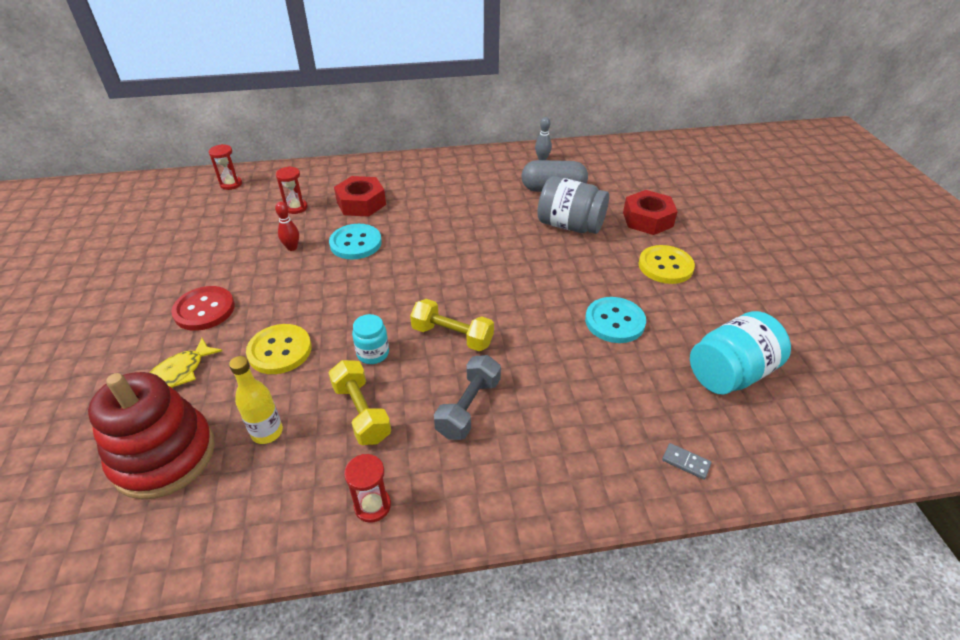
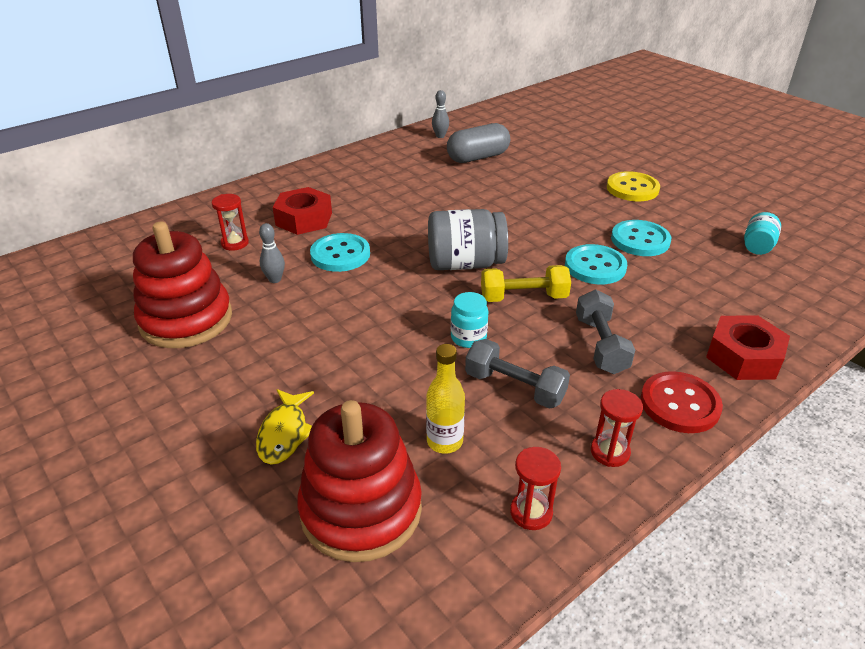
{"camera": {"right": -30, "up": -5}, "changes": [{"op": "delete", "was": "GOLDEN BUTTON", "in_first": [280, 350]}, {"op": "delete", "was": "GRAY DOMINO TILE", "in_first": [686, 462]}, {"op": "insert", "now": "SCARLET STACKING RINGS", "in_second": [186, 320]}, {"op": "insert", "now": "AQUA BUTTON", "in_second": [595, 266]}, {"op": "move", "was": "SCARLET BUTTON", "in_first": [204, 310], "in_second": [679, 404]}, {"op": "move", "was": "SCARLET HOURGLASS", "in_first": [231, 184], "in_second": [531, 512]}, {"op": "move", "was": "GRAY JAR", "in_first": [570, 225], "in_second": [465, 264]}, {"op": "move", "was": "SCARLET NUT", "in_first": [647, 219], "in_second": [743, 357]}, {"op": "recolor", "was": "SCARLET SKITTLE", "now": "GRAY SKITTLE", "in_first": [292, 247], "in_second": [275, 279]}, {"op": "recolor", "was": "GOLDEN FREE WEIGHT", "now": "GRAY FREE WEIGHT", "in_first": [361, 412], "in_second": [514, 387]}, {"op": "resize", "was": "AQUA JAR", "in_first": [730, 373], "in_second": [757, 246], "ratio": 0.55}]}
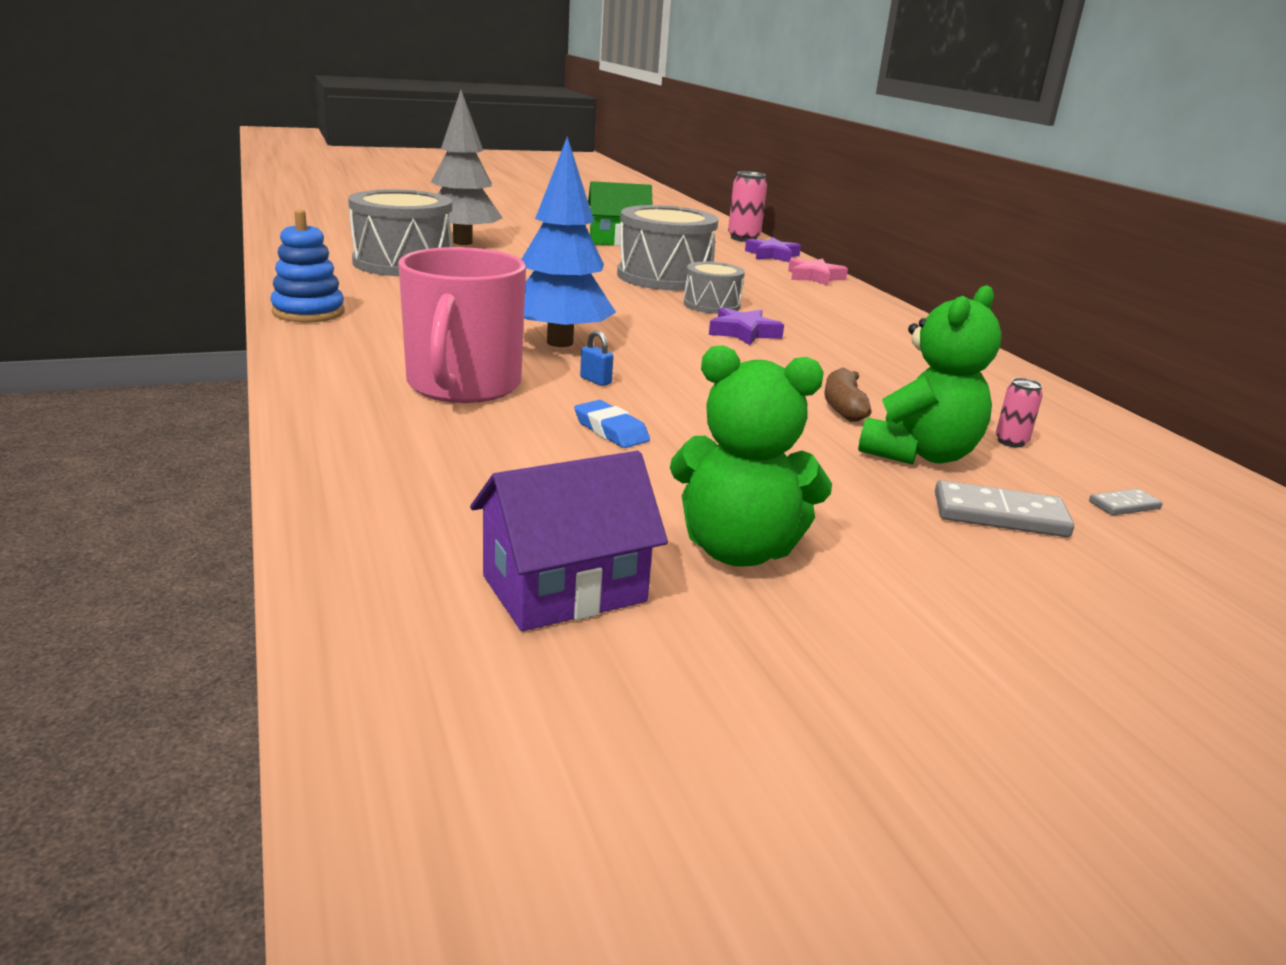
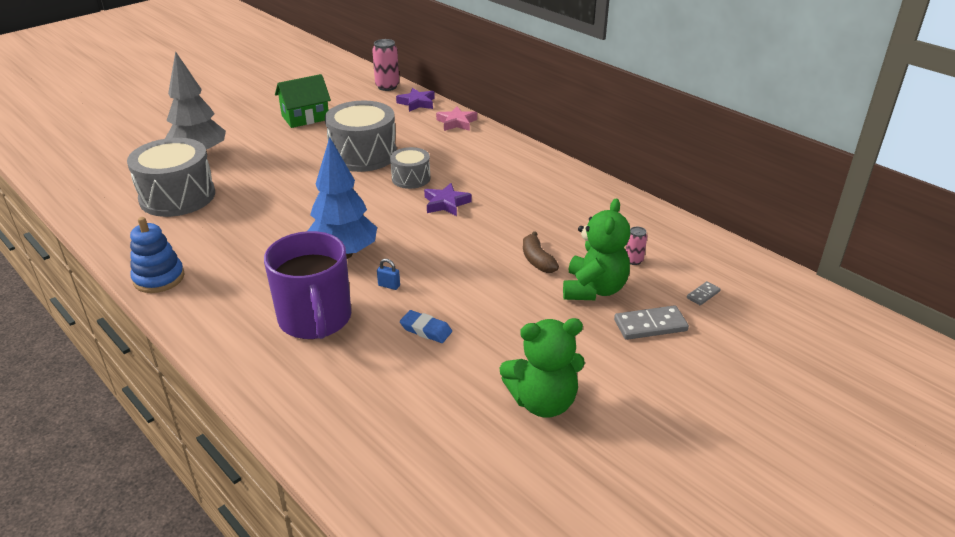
{"camera": {"right": -20, "up": 10}, "changes": [{"op": "delete", "was": "ROYAL PURPLE COTTAGE", "in_first": [564, 588]}, {"op": "recolor", "was": "PINK TEA MUG", "now": "ROYAL PURPLE TEA MUG", "in_first": [463, 385], "in_second": [315, 319]}]}
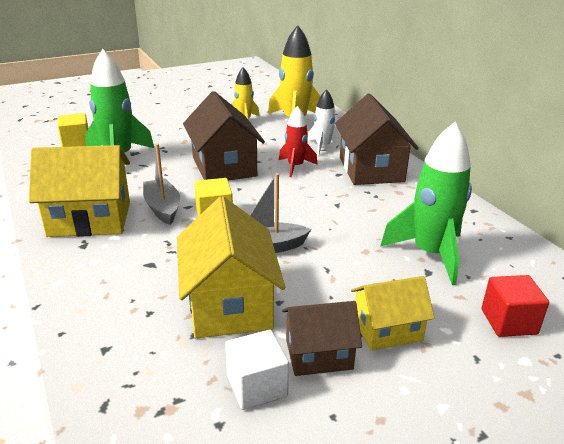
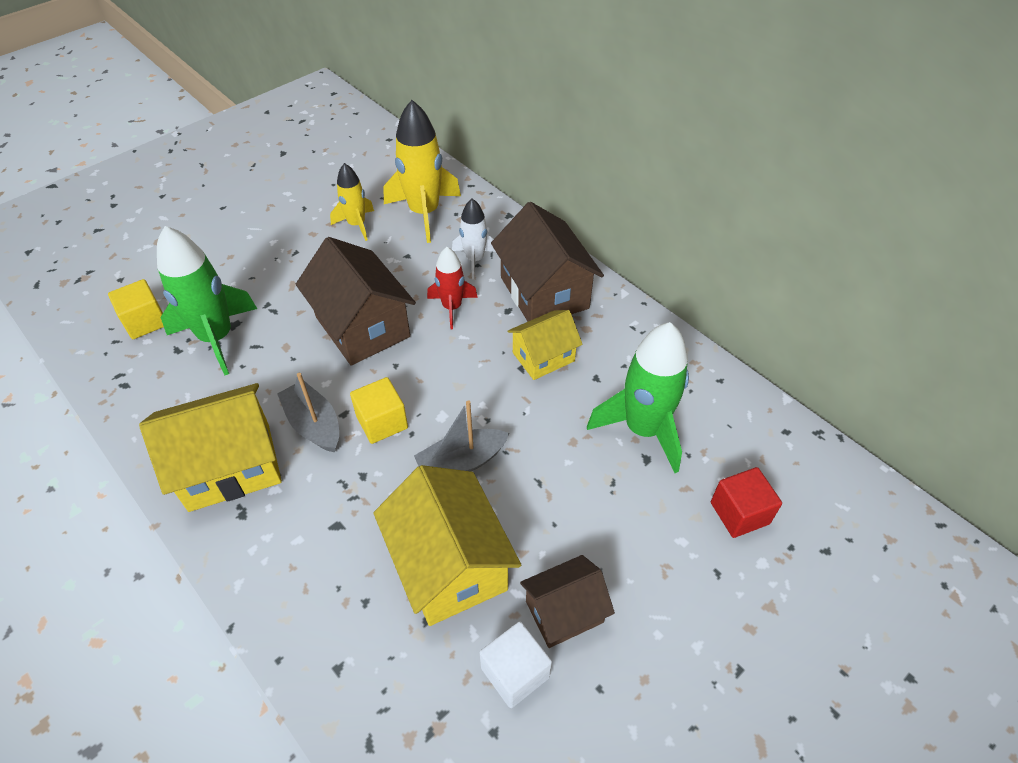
{"camera": {"right": -15, "up": 20}, "changes": [{"op": "move", "was": "GOLDEN COTTAGE", "in_first": [387, 329], "in_second": [543, 357]}]}
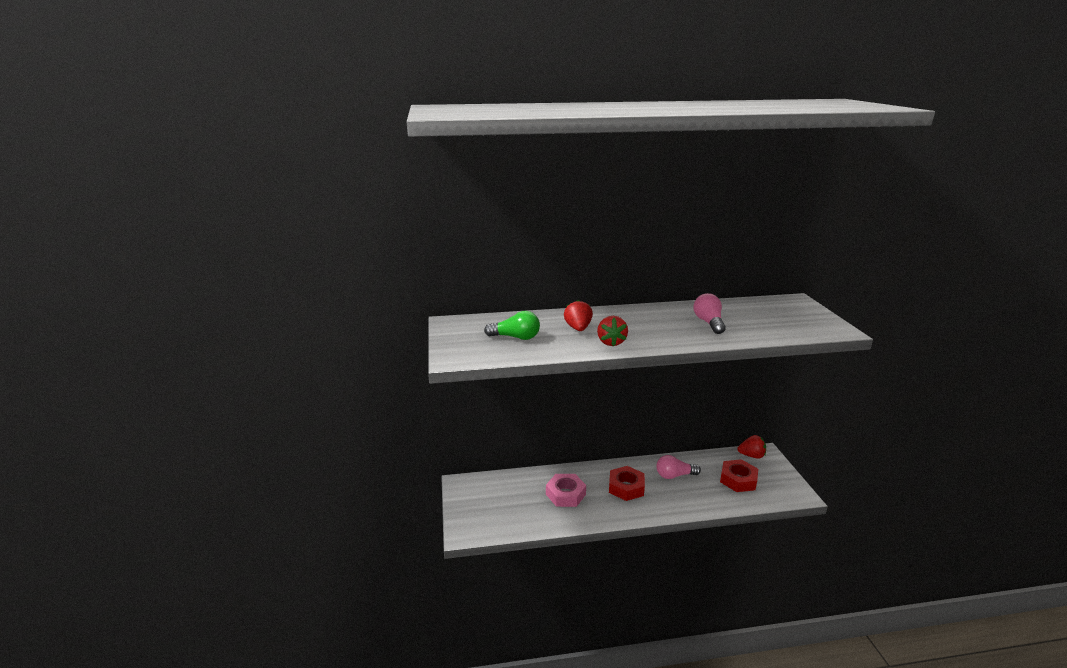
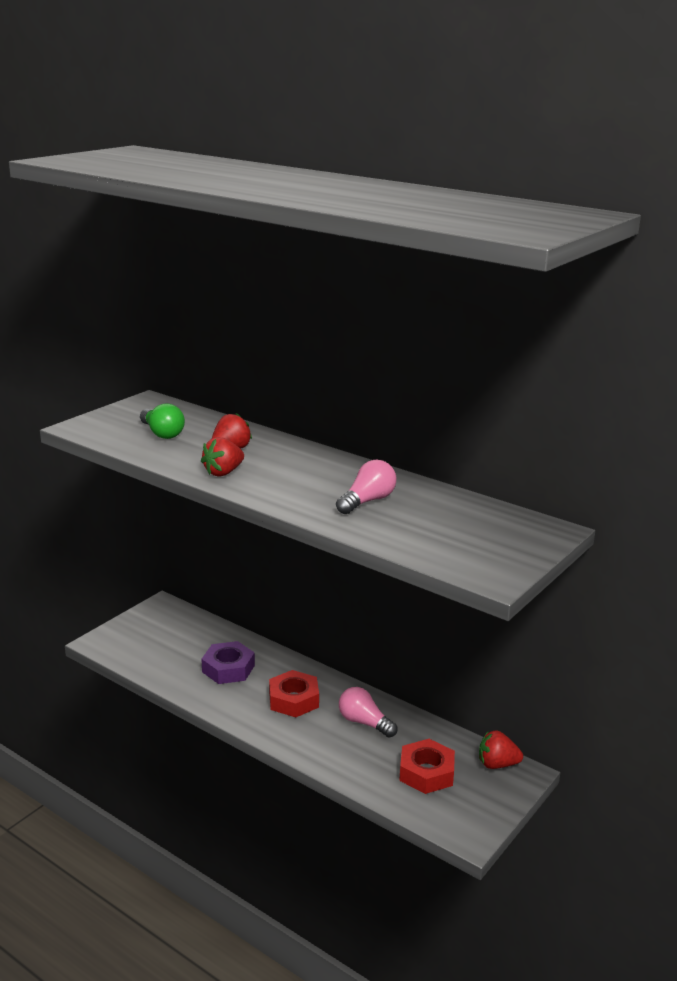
{"camera": {"right": 45, "up": 0}, "changes": [{"op": "recolor", "was": "PINK NUT", "now": "ROYAL PURPLE NUT", "in_first": [565, 494], "in_second": [228, 668]}, {"op": "rotate", "was": "SCARLET STRAWBERRY", "in_first": [751, 455], "in_second": [497, 764], "clockwise": 135}]}
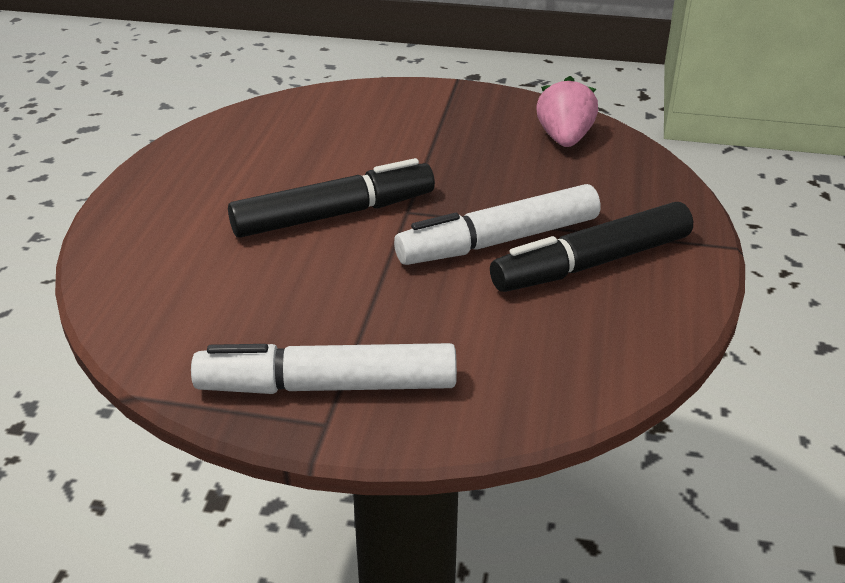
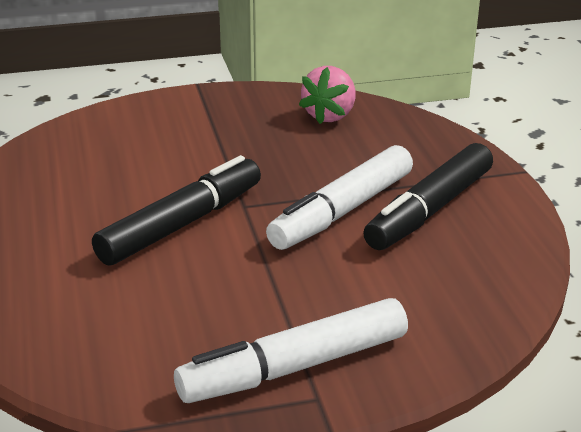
{"camera": {"right": -25, "up": -5}, "changes": [{"op": "rotate", "was": "PINK STRAWBERRY", "in_first": [564, 139], "in_second": [330, 115], "clockwise": -135}]}
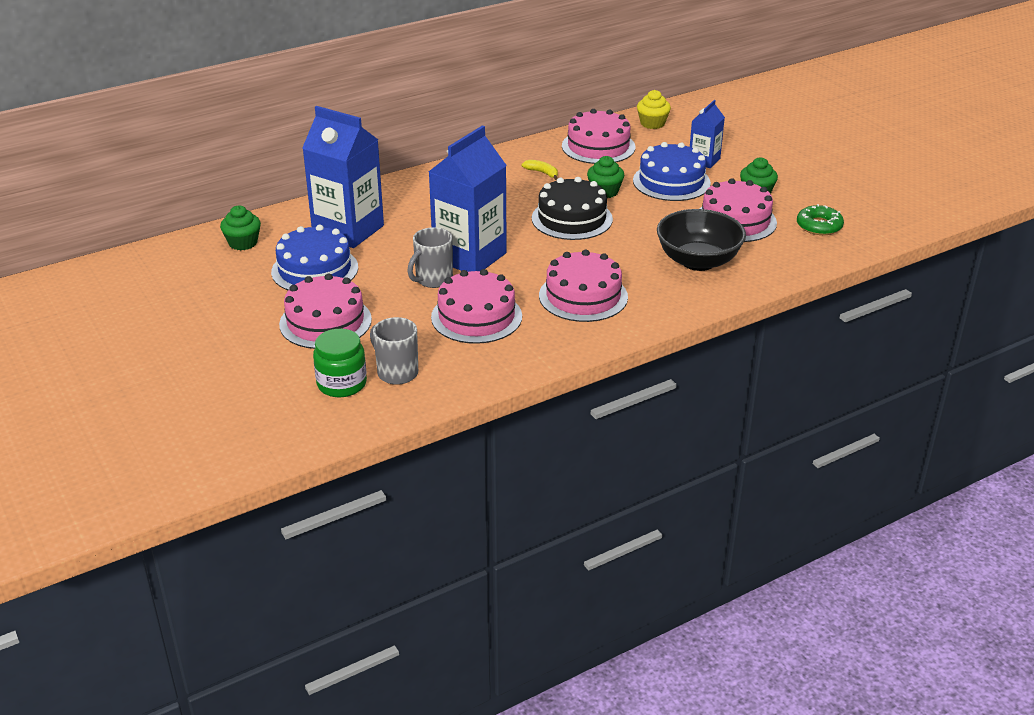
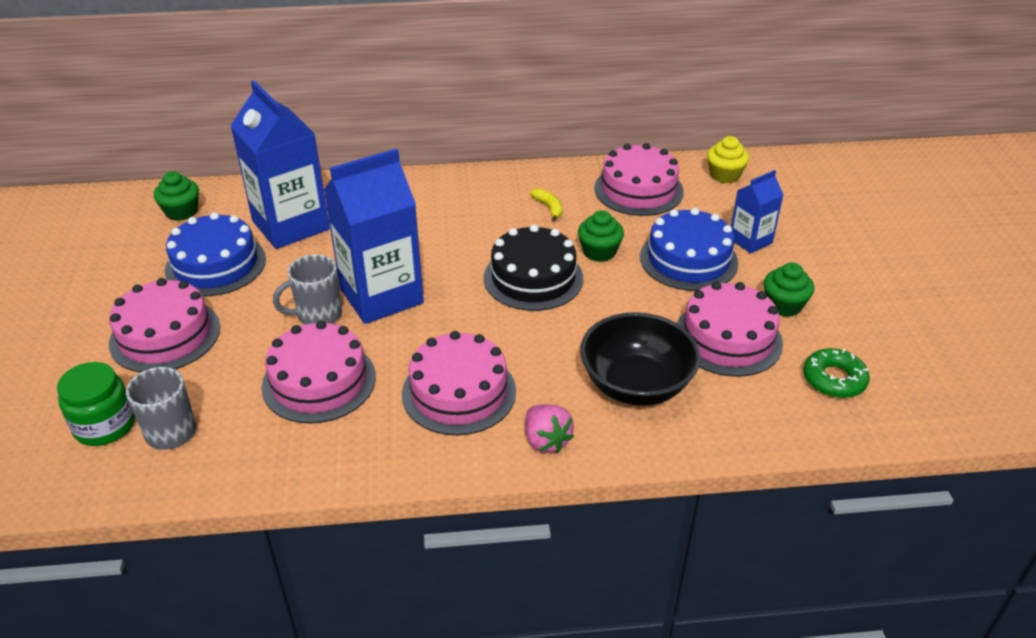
{"camera": {"right": 25, "up": 5}, "changes": [{"op": "insert", "now": "PINK STRAWBERRY", "in_second": [546, 441]}]}
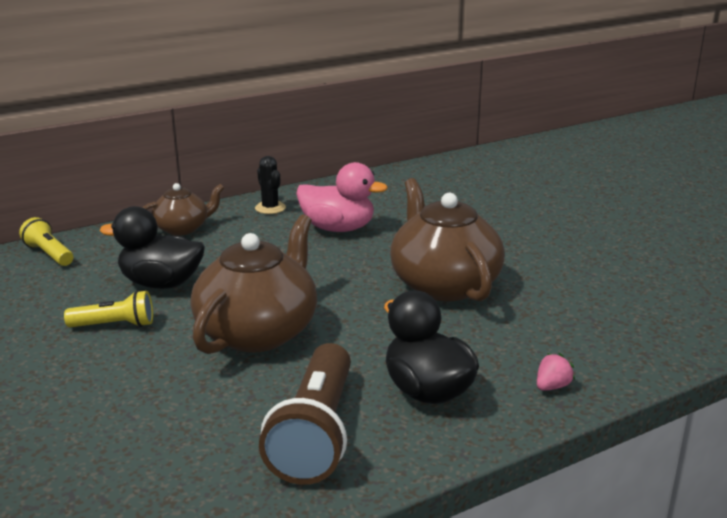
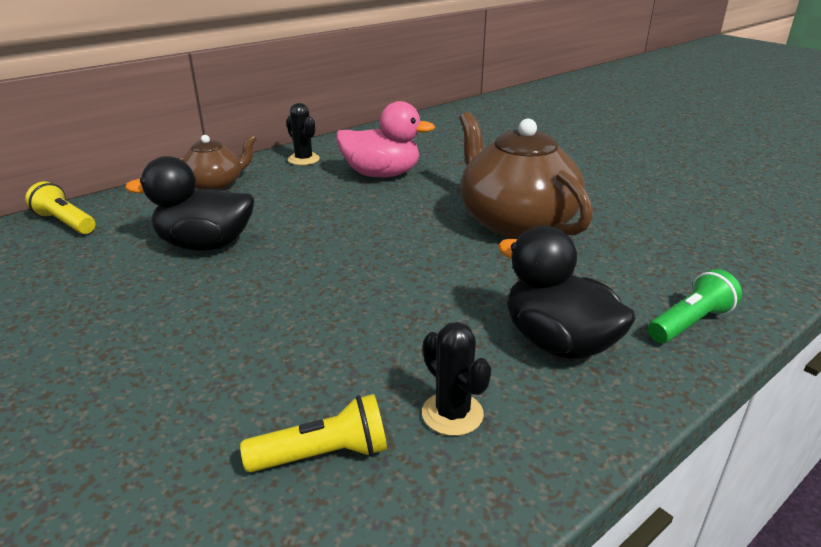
{"camera": {"right": -10, "up": 5}, "changes": [{"op": "delete", "was": "RUSSET TEAPOT", "in_first": [258, 332]}, {"op": "move", "was": "GOLDEN TORCH", "in_first": [115, 325], "in_second": [323, 454]}, {"op": "replace", "was": "RUSSET TORCH", "now": "EBONY PRICKLY PLANT", "in_first": [316, 433], "in_second": [452, 414]}, {"op": "replace", "was": "PINK STRAWBERRY", "now": "EMERALD TORCH", "in_first": [552, 386], "in_second": [689, 323]}]}
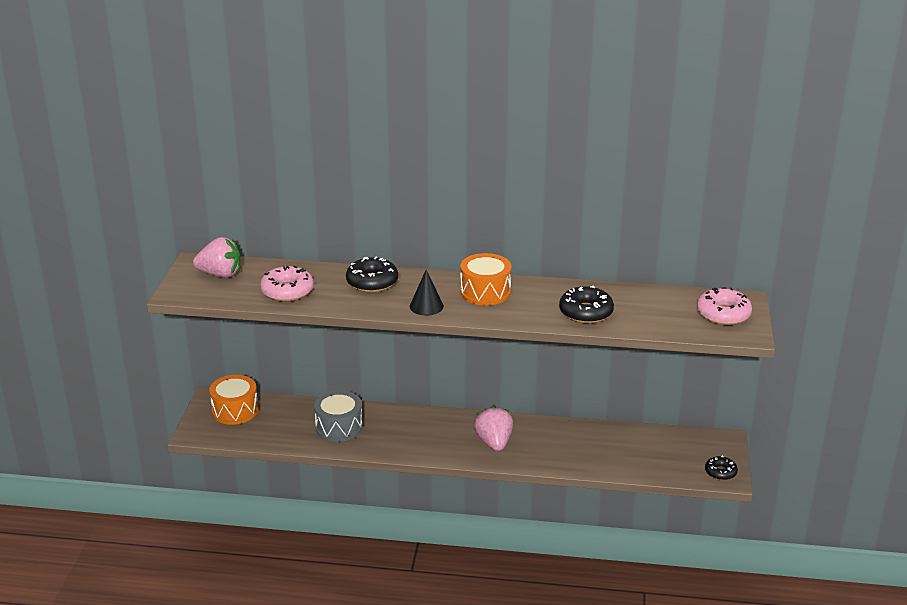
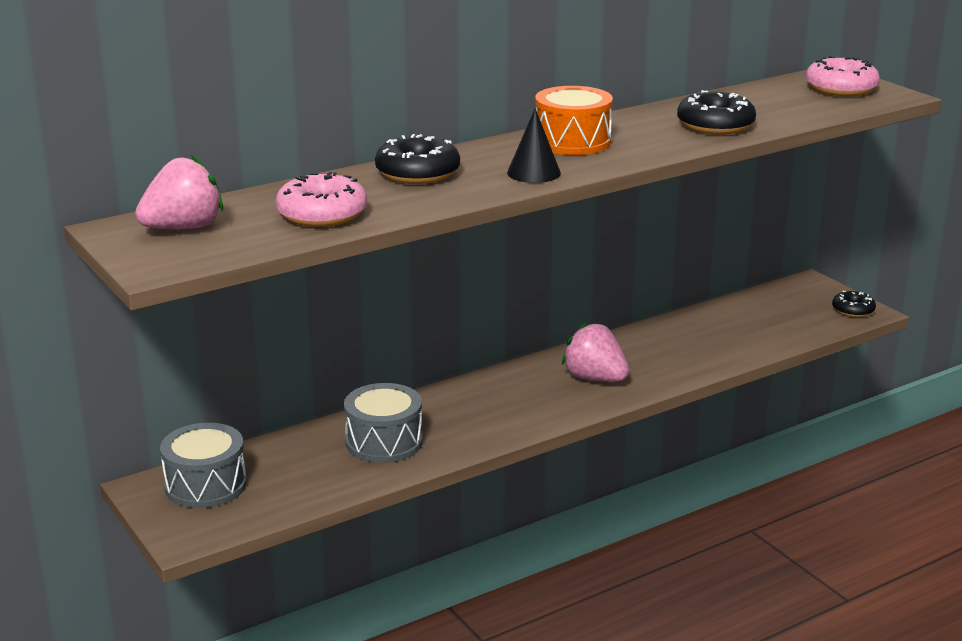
{"camera": {"right": -40, "up": -5}, "changes": [{"op": "recolor", "was": "ORANGE-COLOURED DRUM", "now": "GRAY DRUM", "in_first": [235, 410], "in_second": [206, 485]}]}
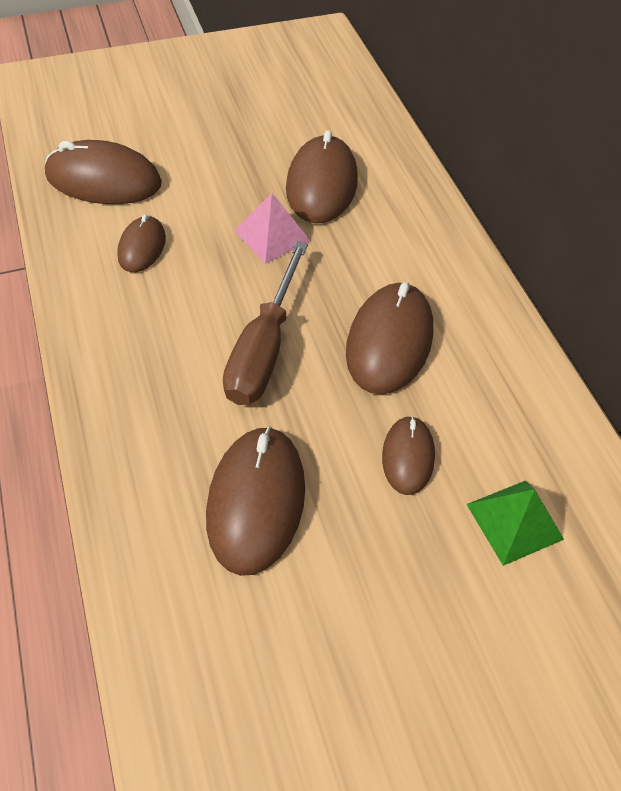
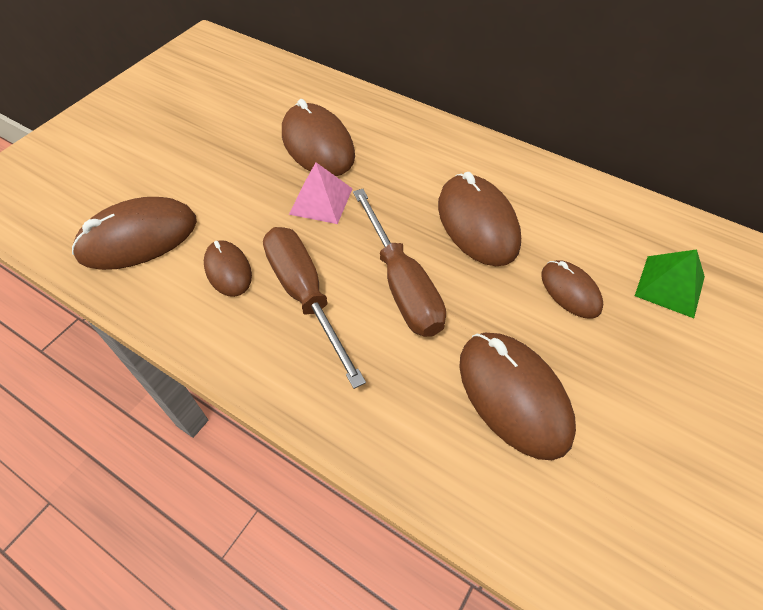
{"camera": {"right": -35, "up": 0}, "changes": [{"op": "insert", "now": "RUSSET HAND SCREWDRIVER", "in_second": [305, 296]}]}
